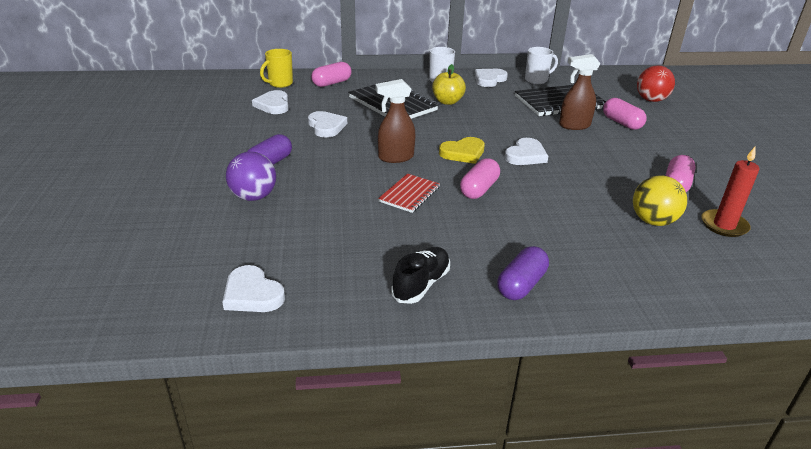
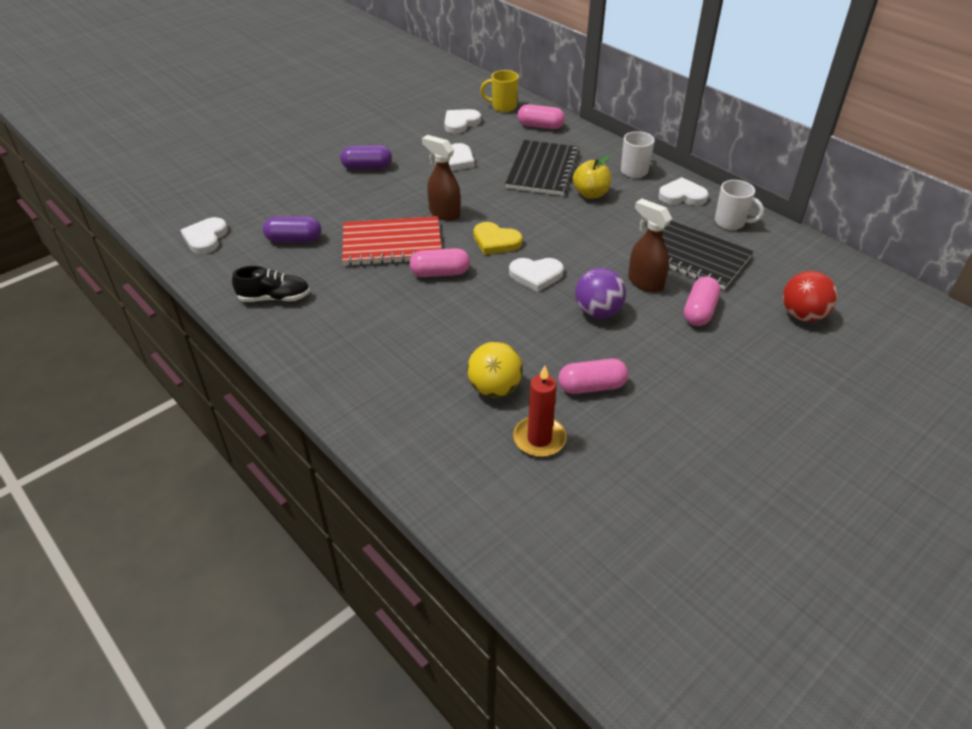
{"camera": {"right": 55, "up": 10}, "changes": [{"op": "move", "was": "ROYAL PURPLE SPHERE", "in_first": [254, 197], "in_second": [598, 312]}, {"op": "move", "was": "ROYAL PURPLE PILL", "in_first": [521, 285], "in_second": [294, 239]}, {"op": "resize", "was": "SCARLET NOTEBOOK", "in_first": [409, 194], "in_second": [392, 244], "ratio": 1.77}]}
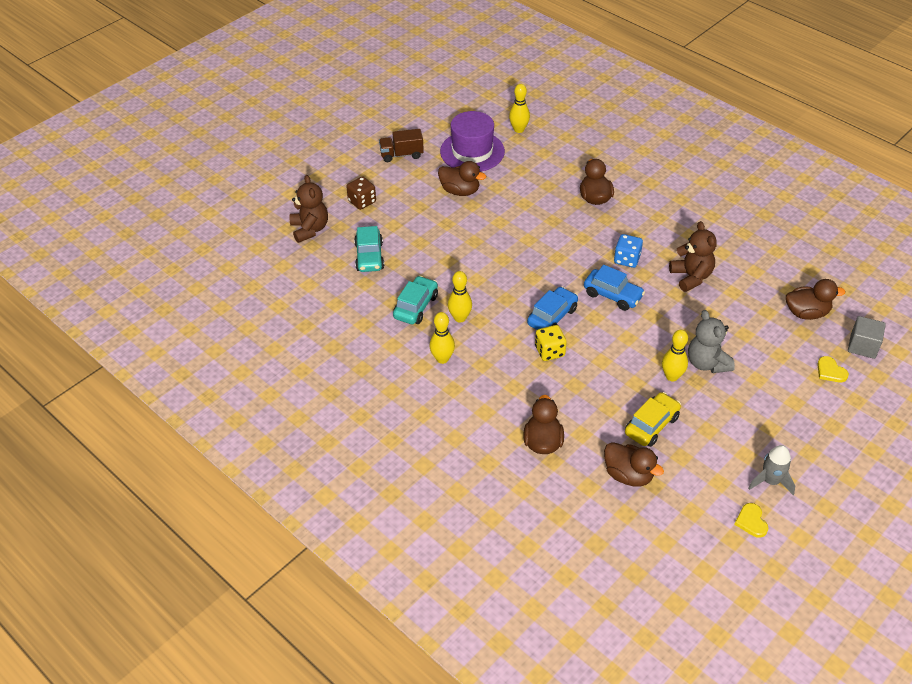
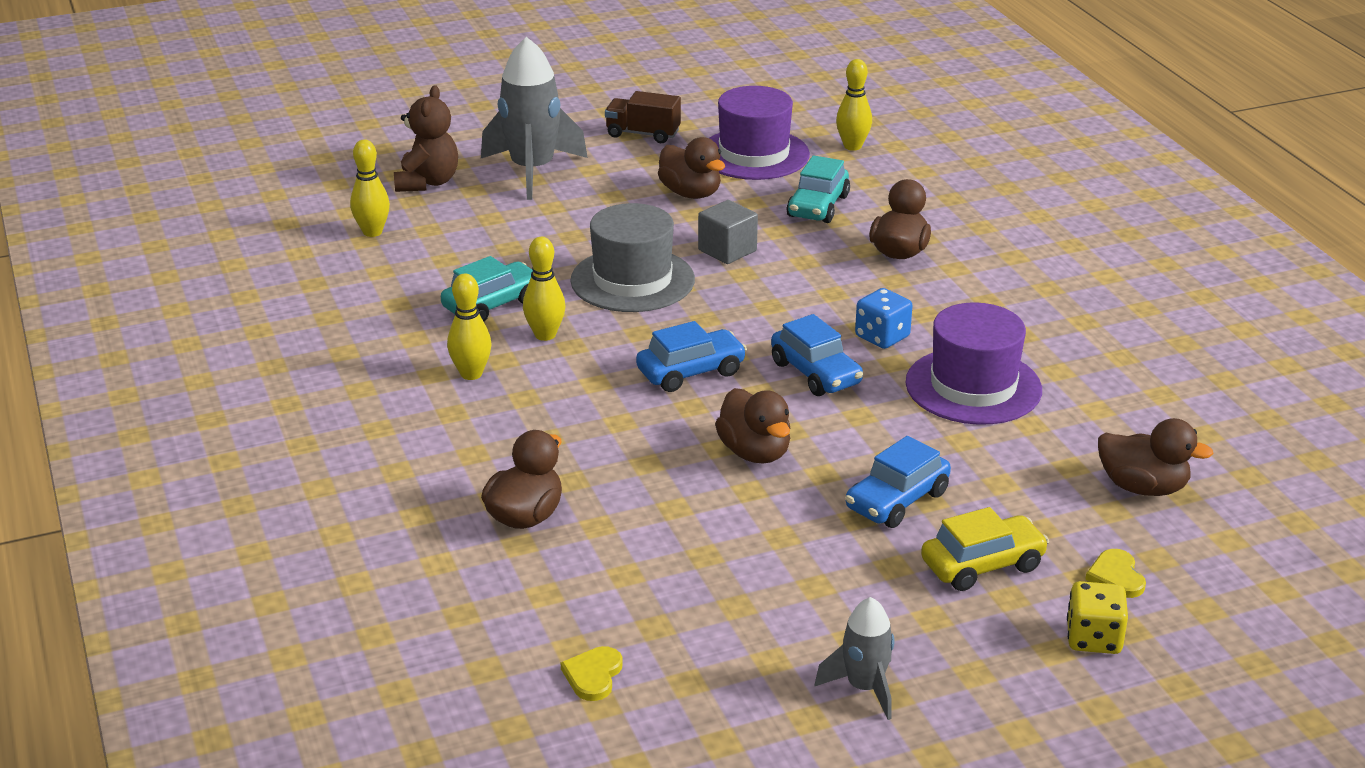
{"camera": {"right": 25, "up": -15}, "changes": [{"op": "insert", "now": "GRAY TOP HAT", "in_second": [632, 280]}, {"op": "move", "was": "AQUA AUTOMOBILE", "in_first": [369, 256], "in_second": [818, 206]}, {"op": "move", "was": "GOLDEN GAME DIE", "in_first": [549, 351], "in_second": [1093, 638]}, {"op": "move", "was": "RUSSET RUBBER DUCK", "in_first": [628, 475], "in_second": [755, 452]}, {"op": "move", "was": "GOLDEN AUTOMOBILE", "in_first": [651, 425], "in_second": [982, 565]}, {"op": "move", "was": "GOLDEN SKITTLE", "in_first": [672, 376], "in_second": [372, 232]}, {"op": "move", "was": "GOLDEN LOVE HEART", "in_first": [751, 521], "in_second": [593, 675]}, {"op": "move", "was": "GRAY CUBE", "in_first": [862, 346], "in_second": [727, 250]}, {"op": "replace", "was": "RUSSET GAME DIE", "now": "GRAY ROCKET", "in_first": [362, 201], "in_second": [532, 171]}, {"op": "replace", "was": "RUSSET TEDDY", "now": "ROYAL PURPLE TOP HAT", "in_first": [691, 277], "in_second": [973, 386]}, {"op": "replace", "was": "GRAY TEDDY", "now": "COBALT AUTOMOBILE", "in_first": [707, 363], "in_second": [897, 500]}]}
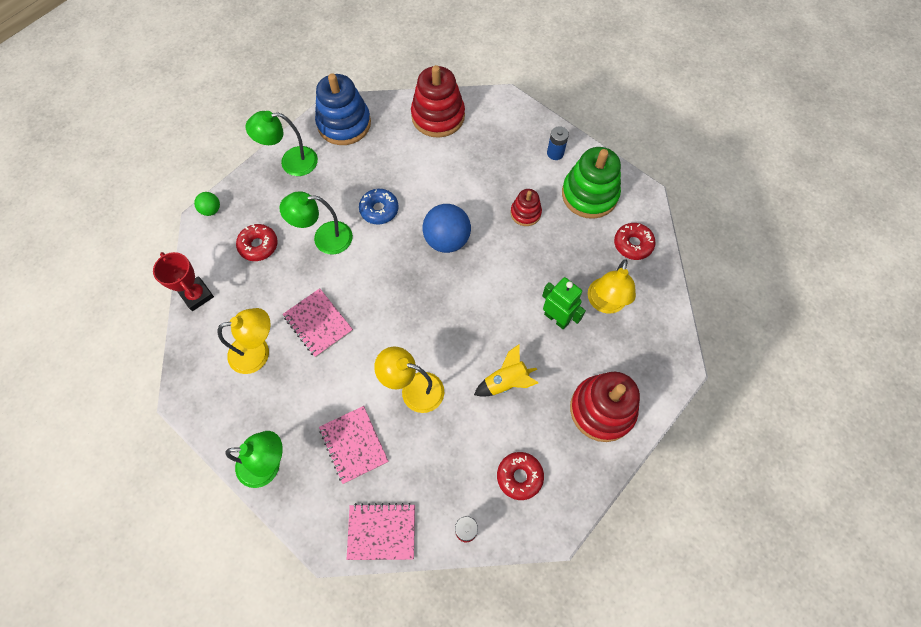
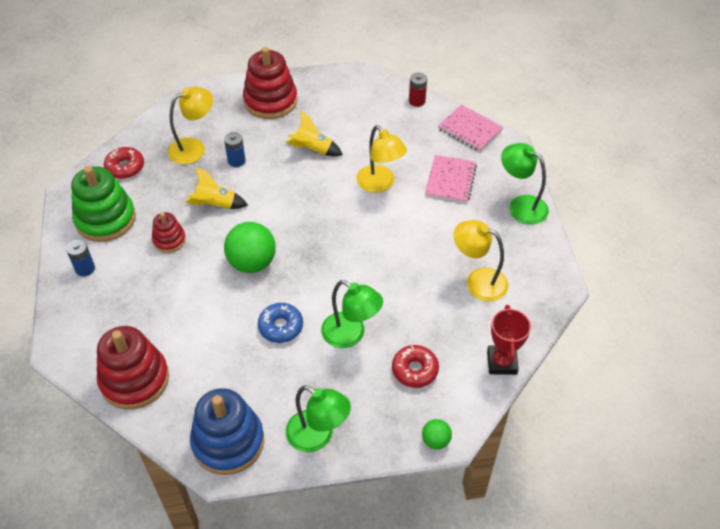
{"camera": {"right": -140, "up": -15}, "changes": [{"op": "delete", "was": "PINK NOTEBOOK", "in_first": [318, 323]}, {"op": "delete", "was": "SCARLET GLAZED DONUT", "in_first": [519, 476]}, {"op": "insert", "now": "GOLDEN ROCKET", "in_second": [215, 205]}, {"op": "replace", "was": "EMERALD ROBOT", "now": "COBALT BATTERY", "in_first": [556, 318], "in_second": [236, 161]}, {"op": "recolor", "was": "COBALT SPHERE", "now": "EMERALD SPHERE", "in_first": [447, 240], "in_second": [252, 263]}]}
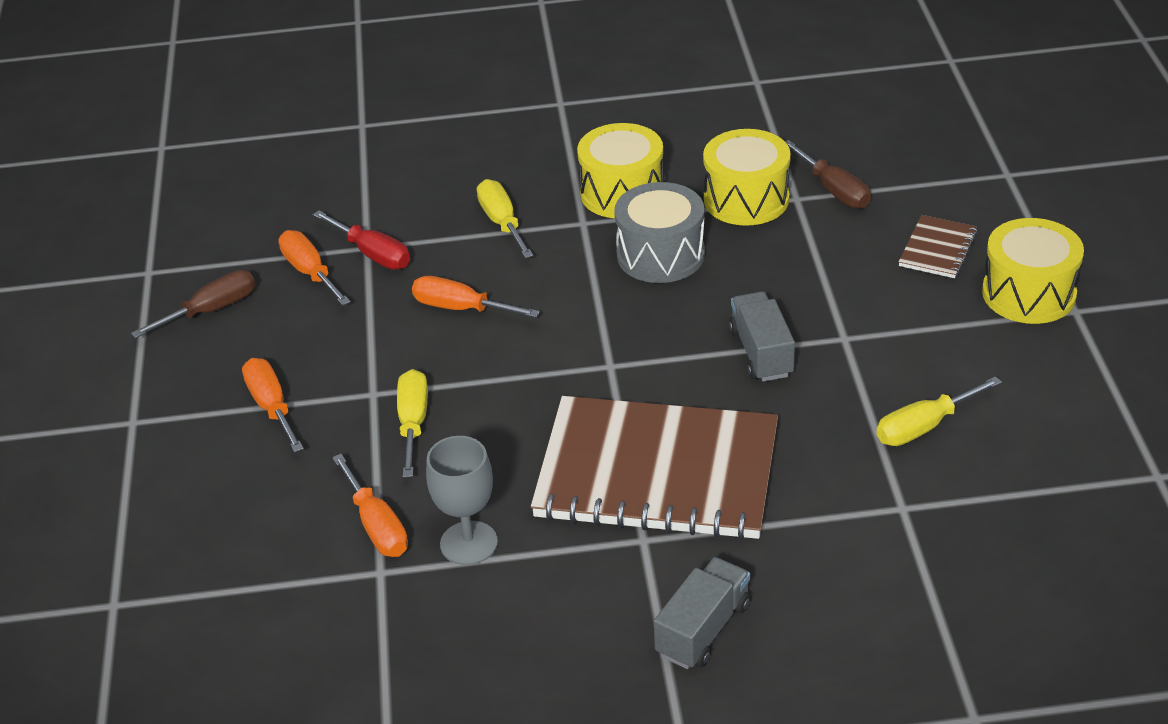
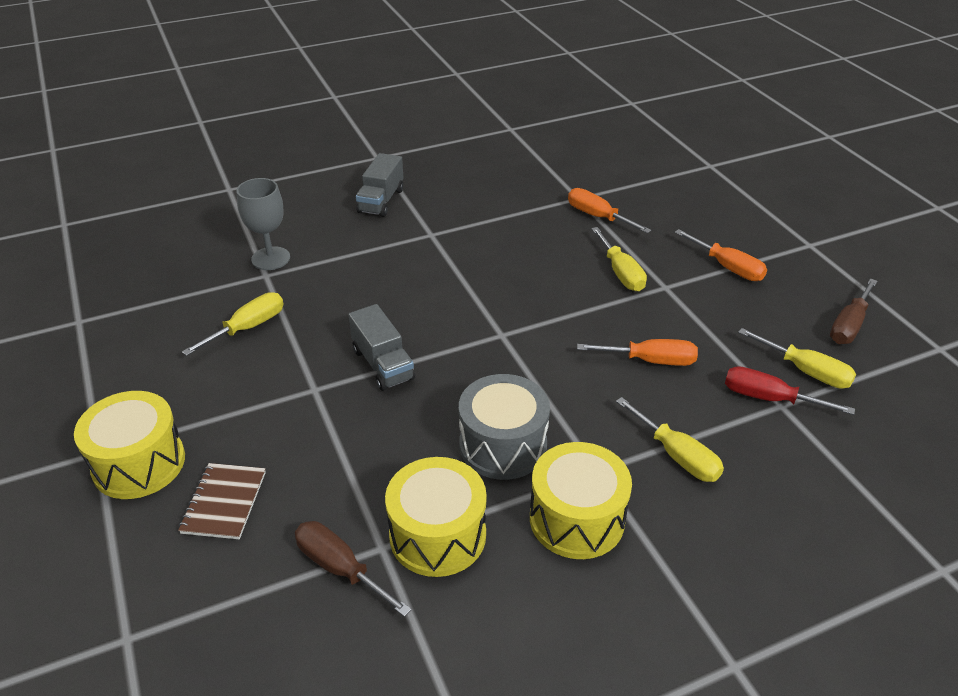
{"camera": {"right": 160, "up": 0}, "changes": [{"op": "delete", "was": "RUSSET NOTEBOOK", "in_first": [657, 473]}, {"op": "move", "was": "GRAY GOBLET", "in_first": [469, 543], "in_second": [270, 258]}, {"op": "recolor", "was": "ORANGE-COLOURED HAND SCREWDRIVER", "now": "GOLDEN HAND SCREWDRIVER", "in_first": [310, 272], "in_second": [806, 371]}]}
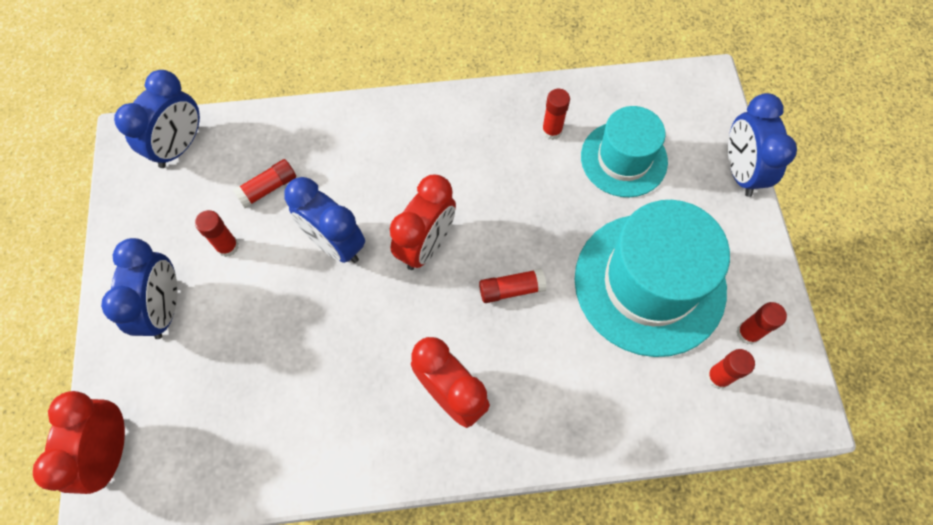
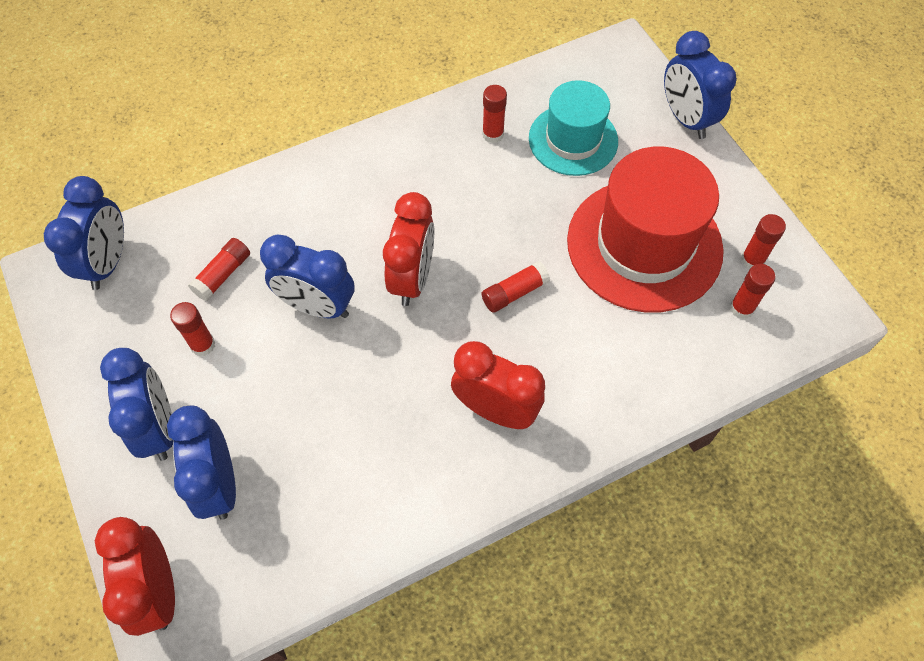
{"camera": {"right": -20, "up": -5}, "changes": [{"op": "insert", "now": "COBALT CLOCK", "in_second": [219, 484]}, {"op": "recolor", "was": "AQUA TOP HAT", "now": "SCARLET TOP HAT", "in_first": [649, 283], "in_second": [644, 245]}]}
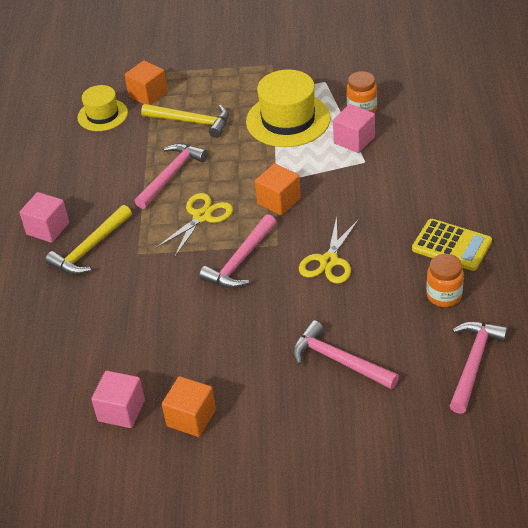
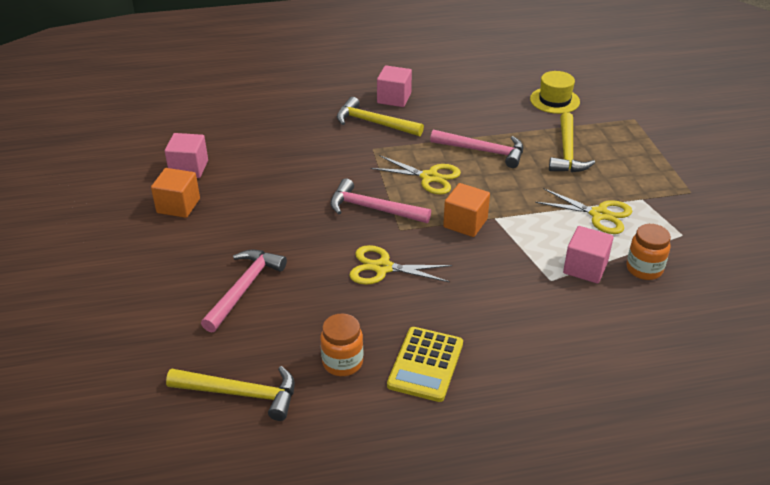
{"camera": {"right": 75, "up": -5}, "changes": [{"op": "delete", "was": "ORANGE-COLOURED CUBE", "in_first": [148, 94]}, {"op": "replace", "was": "GOLDEN TOP HAT", "now": "GOLDEN PAIR OF SCISSORS", "in_first": [288, 120], "in_second": [599, 214]}, {"op": "recolor", "was": "PINK CARPENTER'S HAMMER", "now": "GOLDEN CARPENTER'S HAMMER", "in_first": [474, 363], "in_second": [241, 394]}]}
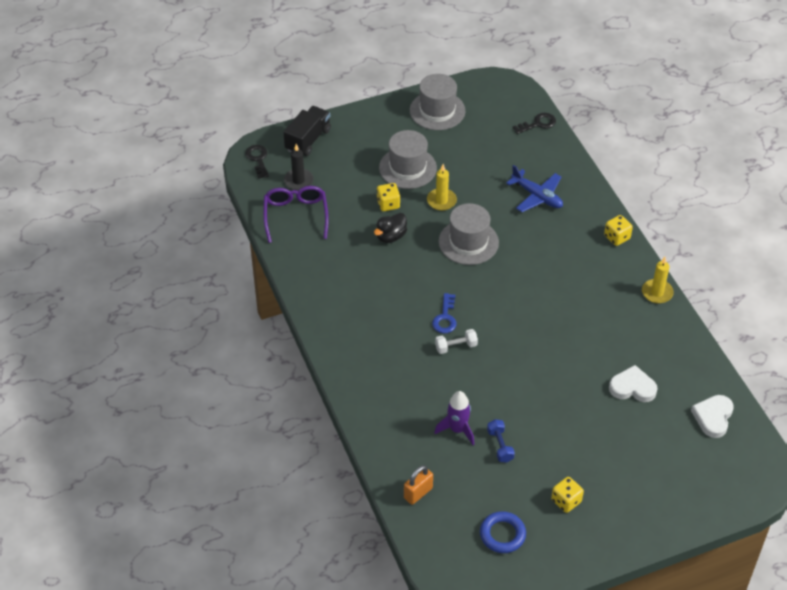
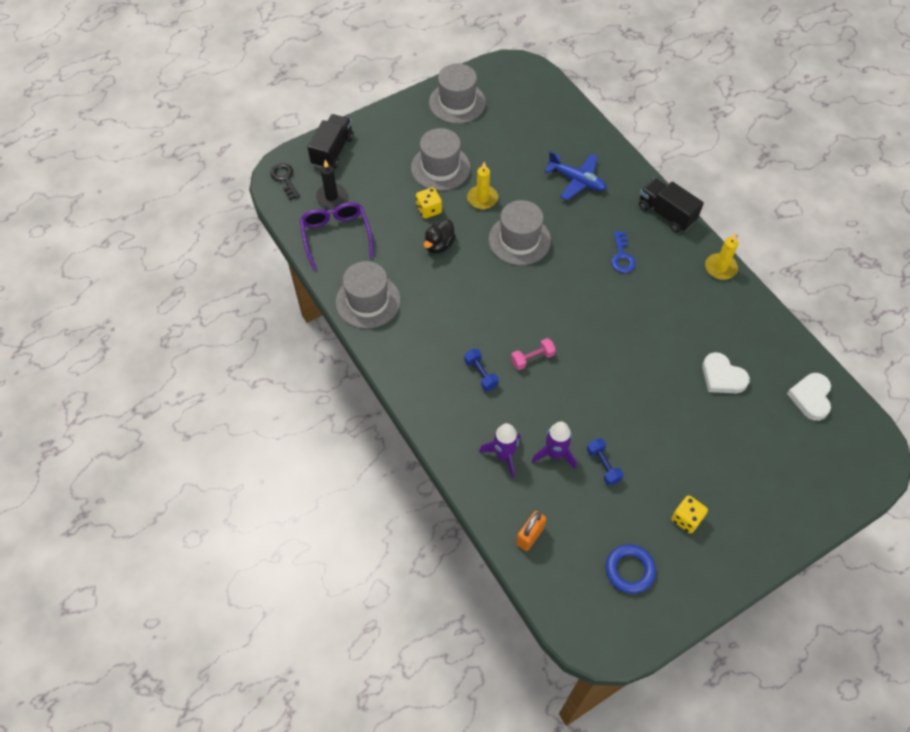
{"camera": {"right": -10, "up": 10}, "changes": [{"op": "delete", "was": "EBONY DOOR KEY", "in_first": [538, 124]}, {"op": "insert", "now": "GRAY TOP HAT", "in_second": [368, 301]}, {"op": "insert", "now": "COBALT FREE WEIGHT", "in_second": [481, 374]}, {"op": "insert", "now": "ROYAL PURPLE ROCKET", "in_second": [503, 455]}, {"op": "move", "was": "COBALT DOOR KEY", "in_first": [445, 318], "in_second": [622, 256]}, {"op": "replace", "was": "GOLDEN GAME DIE", "now": "EBONY LORRY", "in_first": [617, 237], "in_second": [666, 213]}, {"op": "recolor", "was": "PURE WHITE FREE WEIGHT", "now": "PINK FREE WEIGHT", "in_first": [456, 346], "in_second": [532, 358]}, {"op": "rotate", "was": "PURE WHITE LOVE HEART", "in_first": [632, 387], "in_second": [722, 377], "clockwise": -135}]}
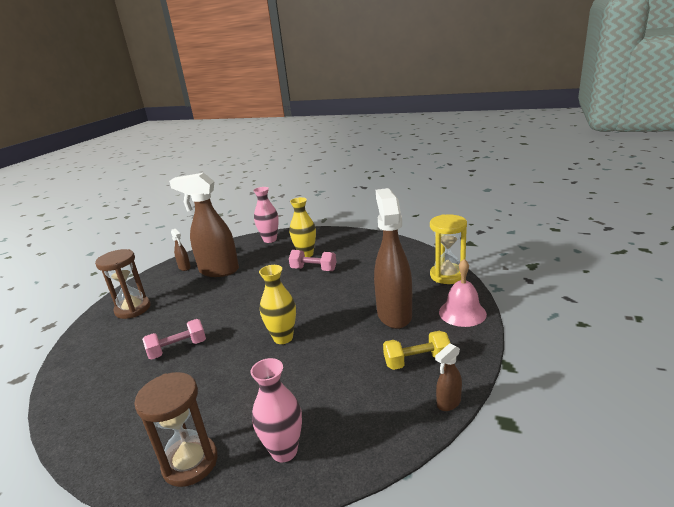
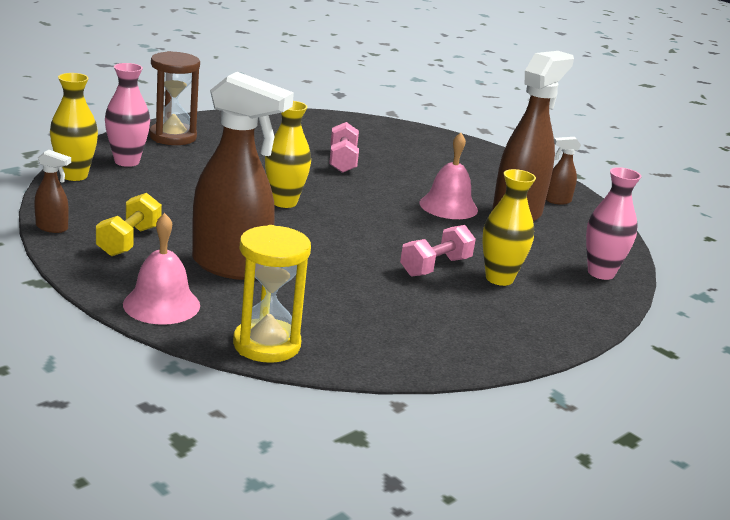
{"camera": {"right": 110, "up": 0}, "changes": [{"op": "delete", "was": "RUSSET HOURGLASS", "in_first": [133, 309]}, {"op": "insert", "now": "GOLDEN FLOWER VASE", "in_second": [74, 175]}, {"op": "insert", "now": "PINK HAND BELL", "in_second": [448, 206]}, {"op": "rotate", "was": "RUSSET SPRAY CLEANER", "in_first": [448, 403], "in_second": [52, 228], "clockwise": 120}]}
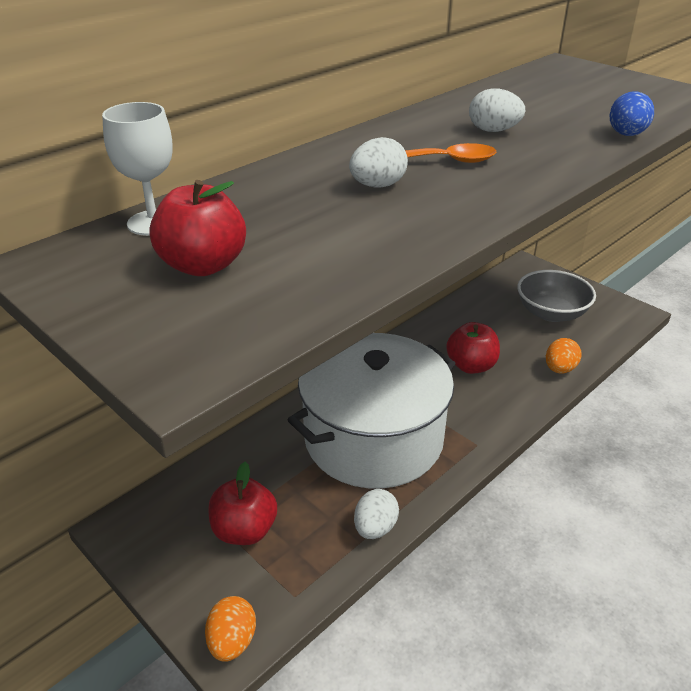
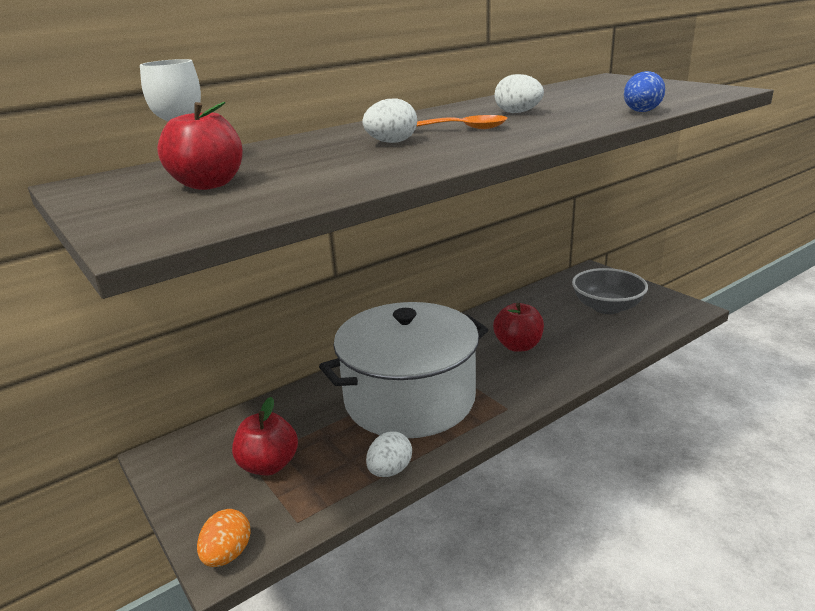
{"camera": {"right": 10, "up": -10}, "changes": [{"op": "delete", "was": "ORANGE-COLOURED TOY EGG", "in_first": [559, 369]}]}
